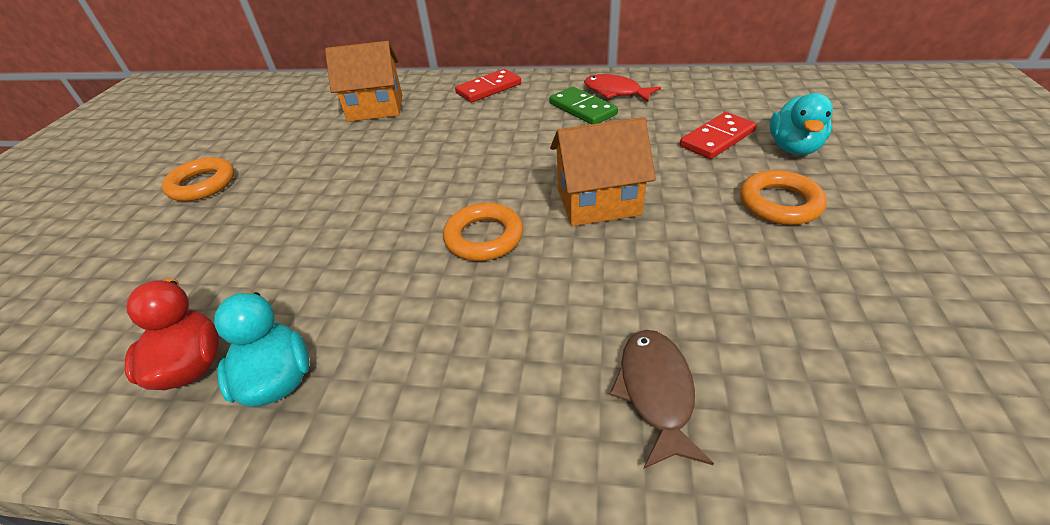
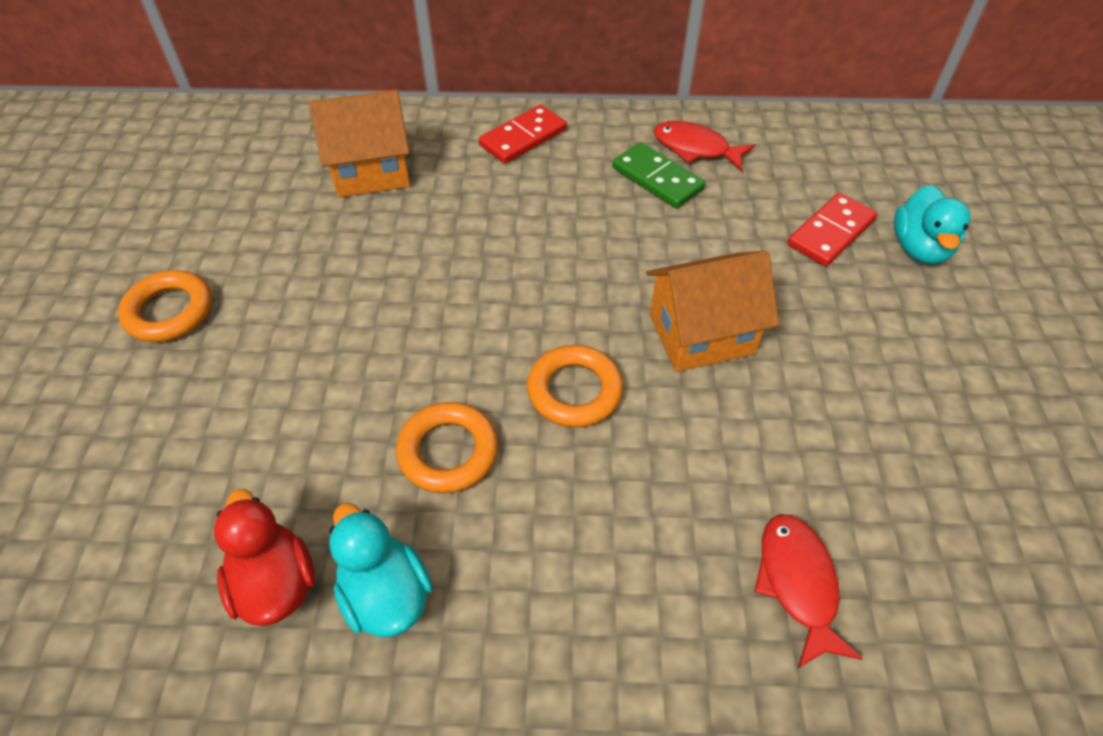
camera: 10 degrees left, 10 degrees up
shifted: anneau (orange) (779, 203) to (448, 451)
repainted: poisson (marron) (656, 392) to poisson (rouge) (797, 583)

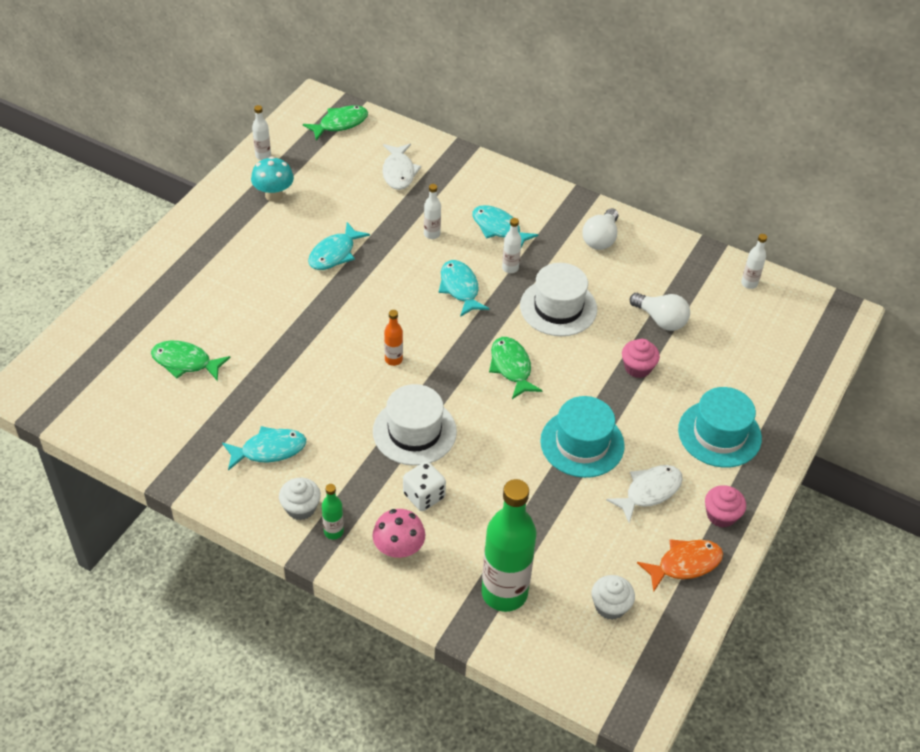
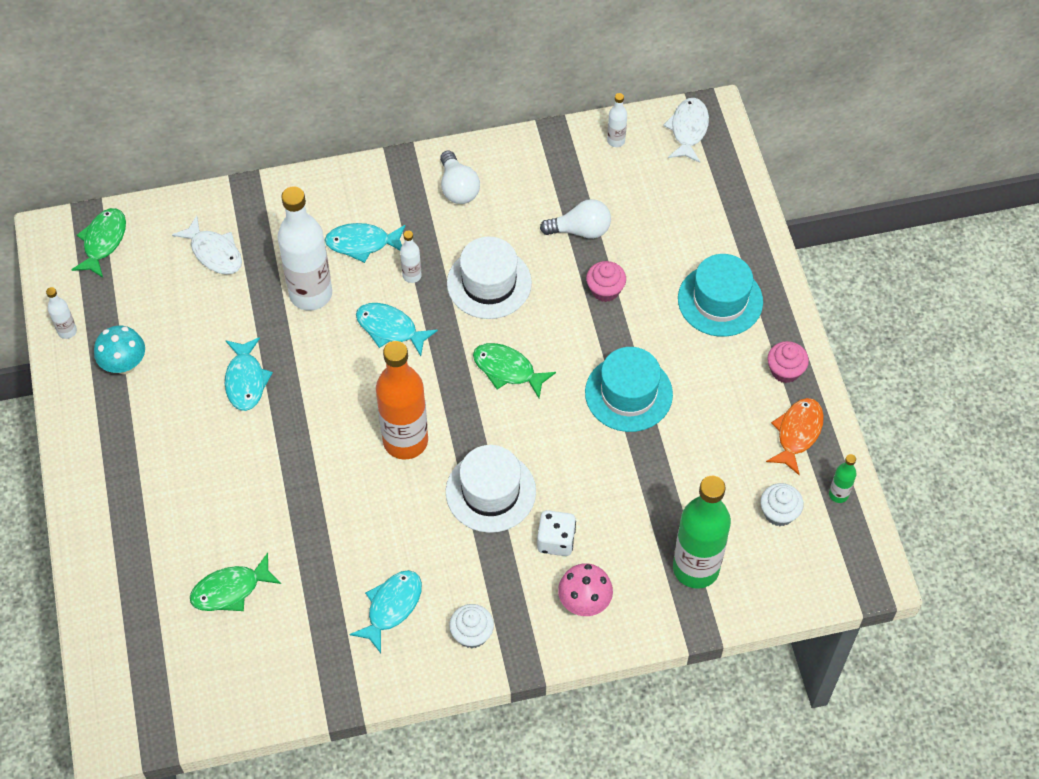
camera: 40 degrees left, 10 degrees up
shifted: bouteille (vert) (333, 532) to (838, 494); poisson (blanc) (649, 491) to (688, 130)
scaled: bouteille (orange) (393, 359) = (405, 441) x2.28; bouteille (blanc) (432, 234) = (311, 294) x2.28

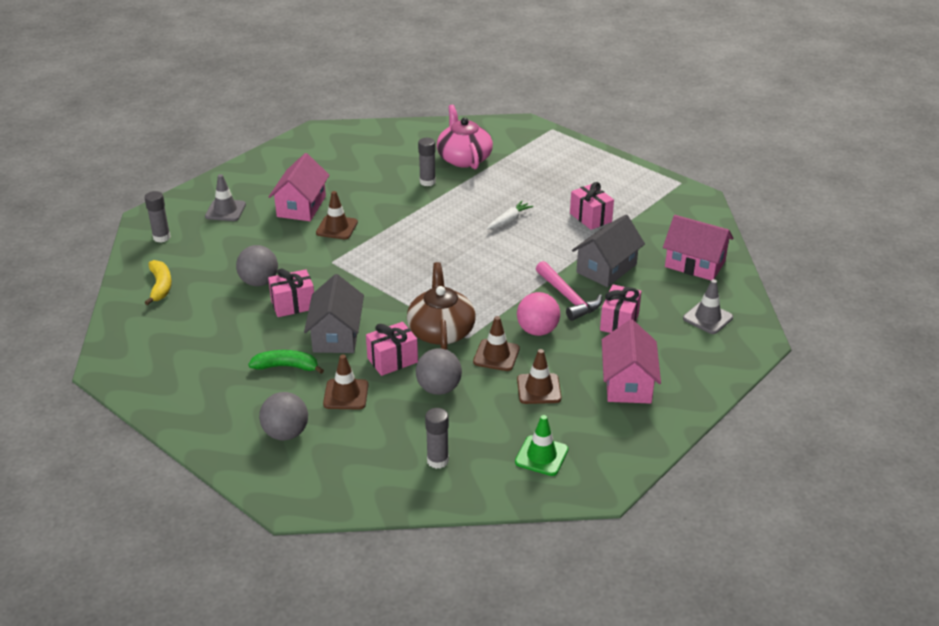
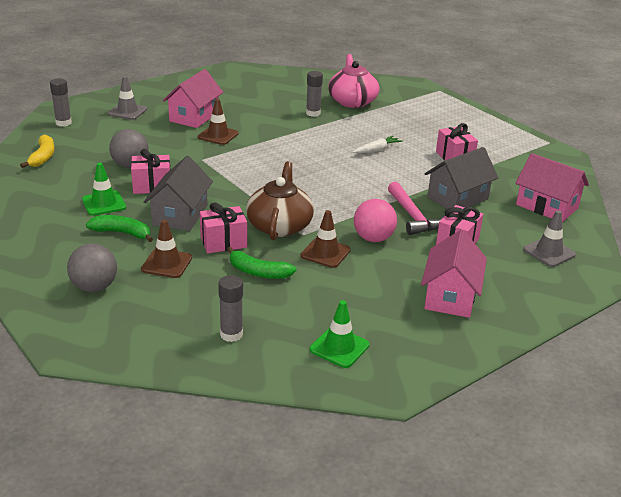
camera: 10 degrees right, 5 degrees down
gone: cône de chantier (marron) (539, 389)
new: cône de chantier (vert) (104, 203)
swapped: balle (gris) (439, 388) to banane (vert) (258, 272)

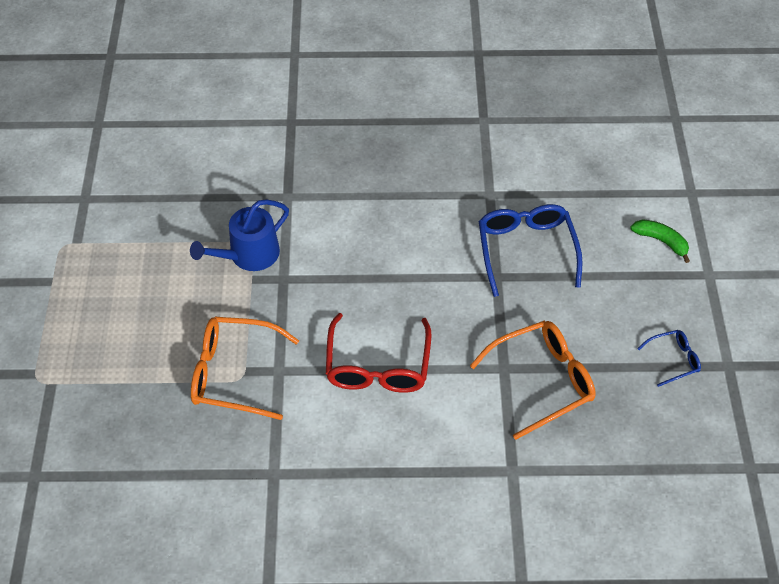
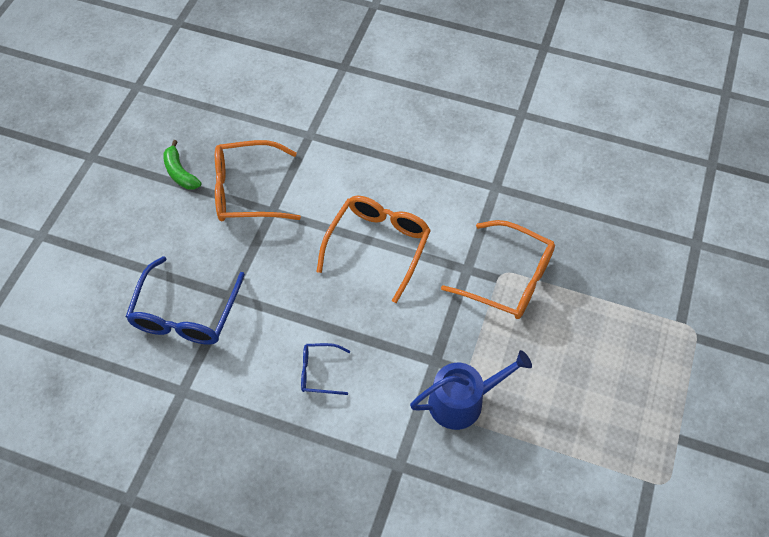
camera: 160 degrees left, 5 degrees up
shifted: banane (vert) (661, 241) to (180, 173); lunettes (bleu) (673, 360) to (319, 372)
repainted: lunettes (rouge) (378, 366) to lunettes (orange) (378, 246)

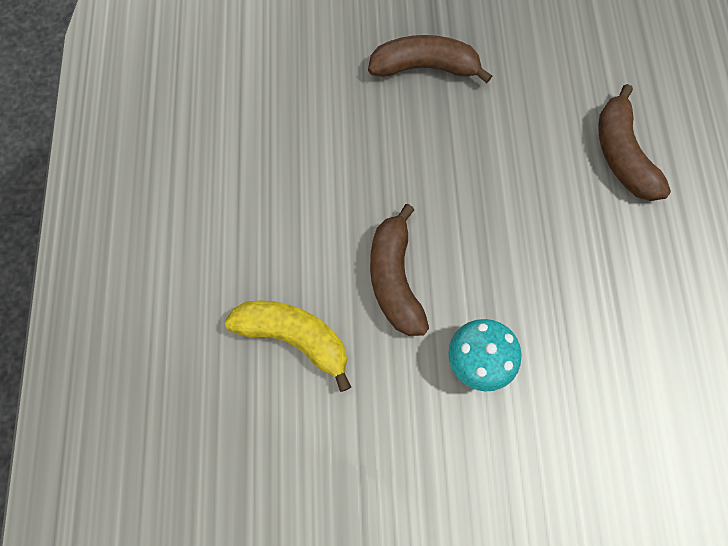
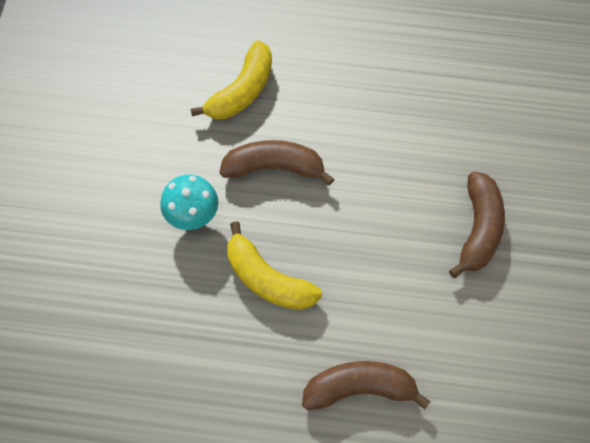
camera: 100 degrees right, 5 degrees down
new: banane (jaune) (267, 279)

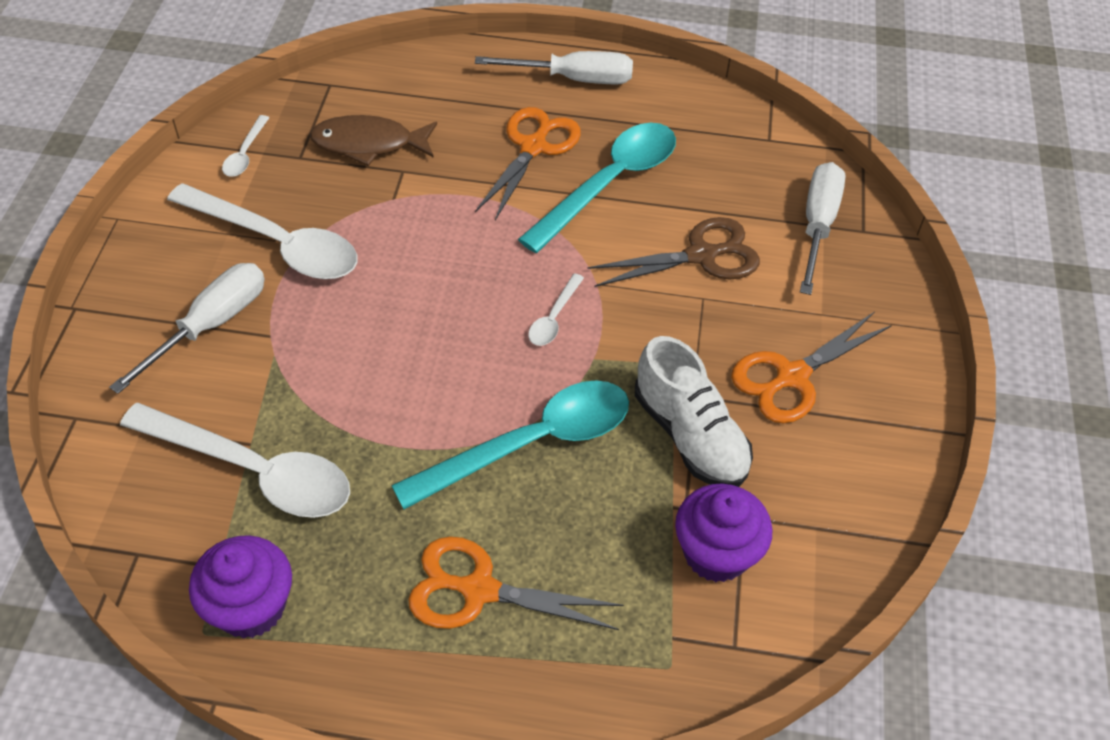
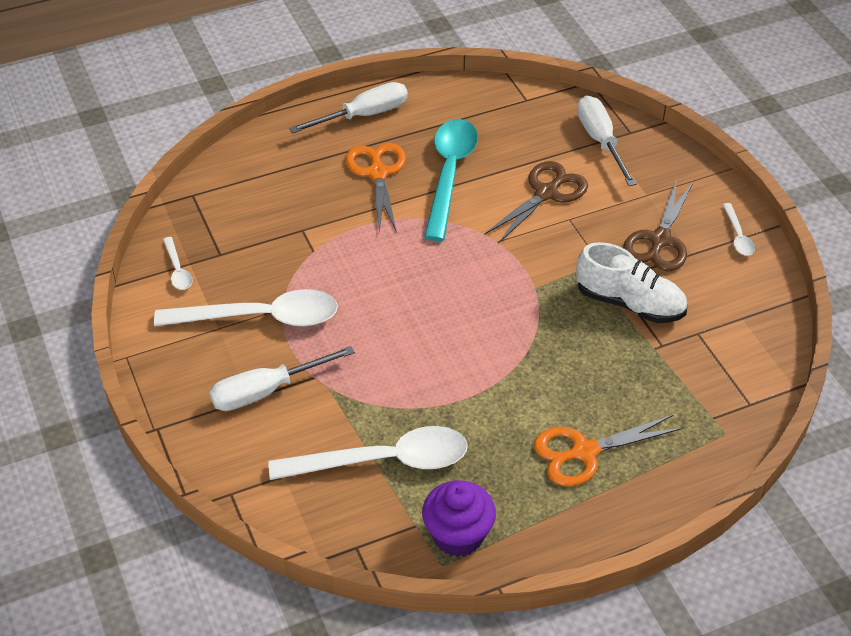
camera: 30 degrees left, 5 degrees down
gone: poisson (marron) (369, 144); cuillère (turquoise) (531, 443); muffin (violet) (716, 553)
shifted: cuillère (blanc) (554, 318) to (738, 236)
repainted: ciseaux (orange) (791, 377) to ciseaux (marron) (659, 240)
rotated: tournevis (blanc) (210, 325) = (266, 391) 120 degrees counterclockwise

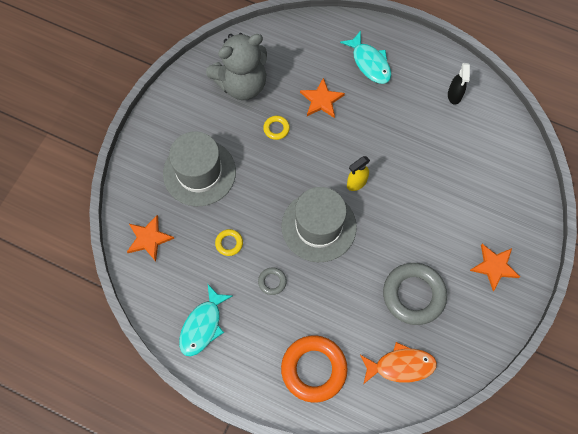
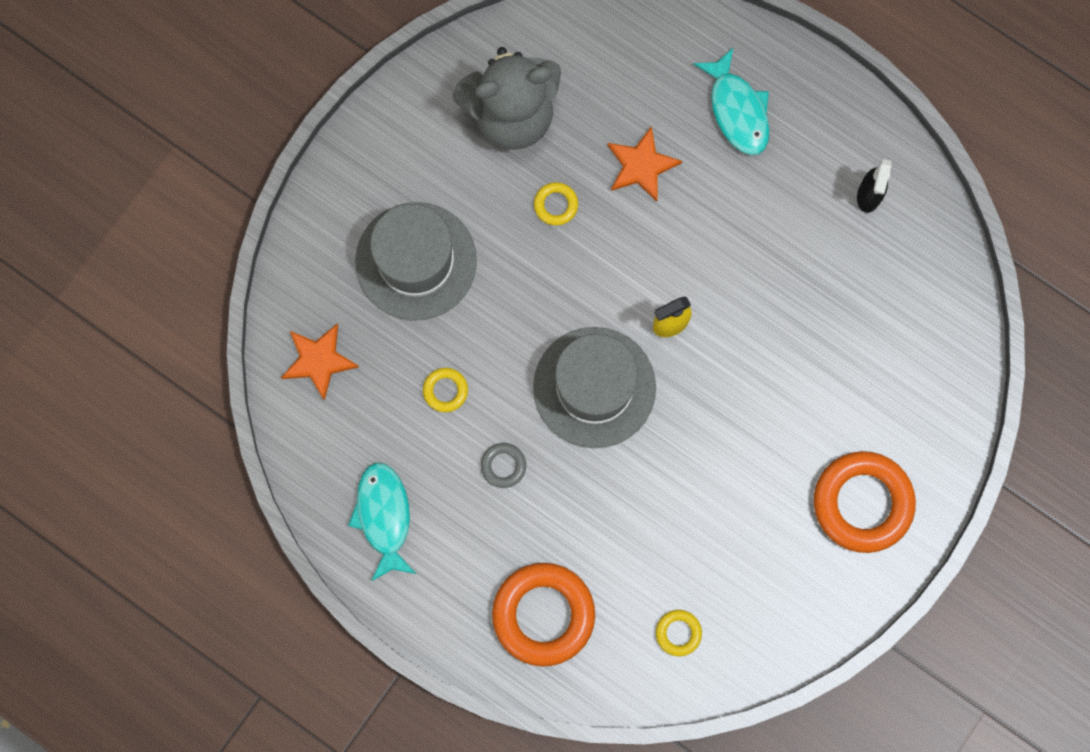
camera: 10 degrees right, 10 degrees up
gone: anneau (gris) (413, 295)
swapped: poisson (orange) (400, 366) to anneau (jaune) (678, 633); étoile (orange) (494, 266) to anneau (orange) (862, 503)
rotated: poisson (turquoise) (203, 325) = (384, 517) 135 degrees clockwise

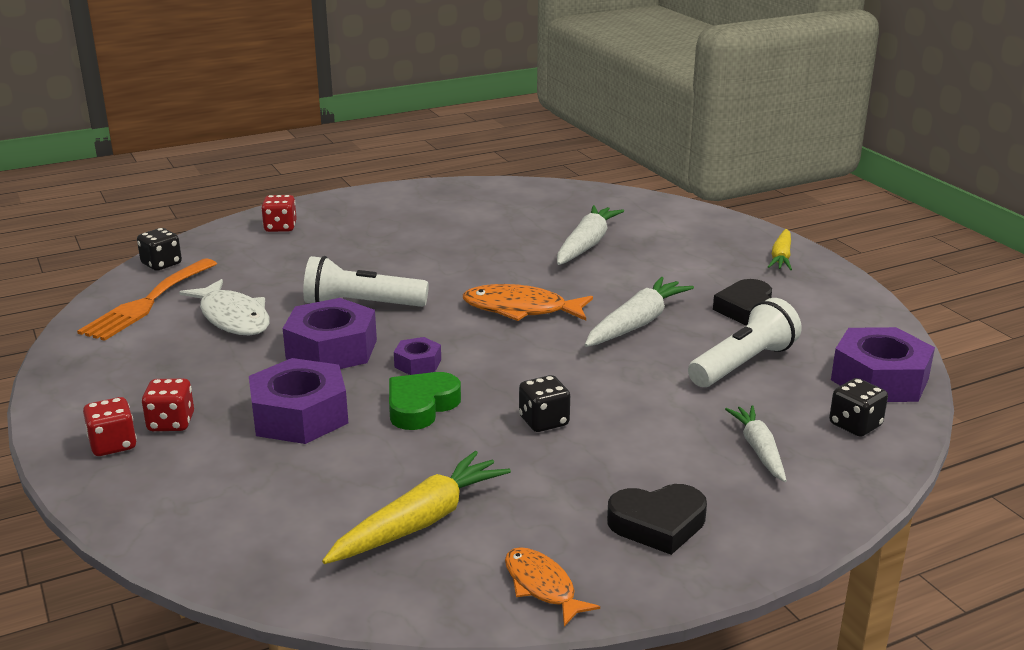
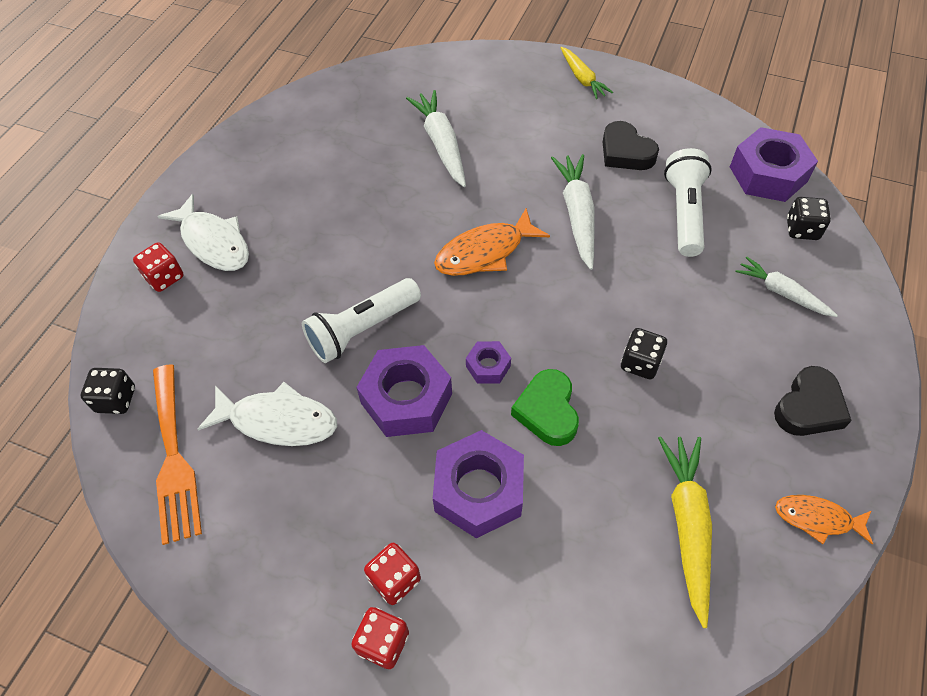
camera: 40 degrees left, 30 degrees up
new: poisson (blanc) (213, 242)

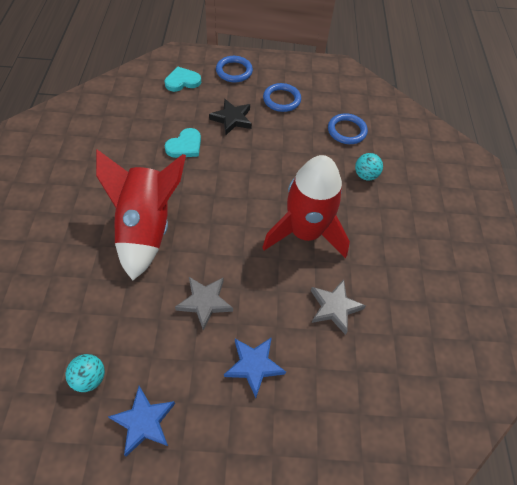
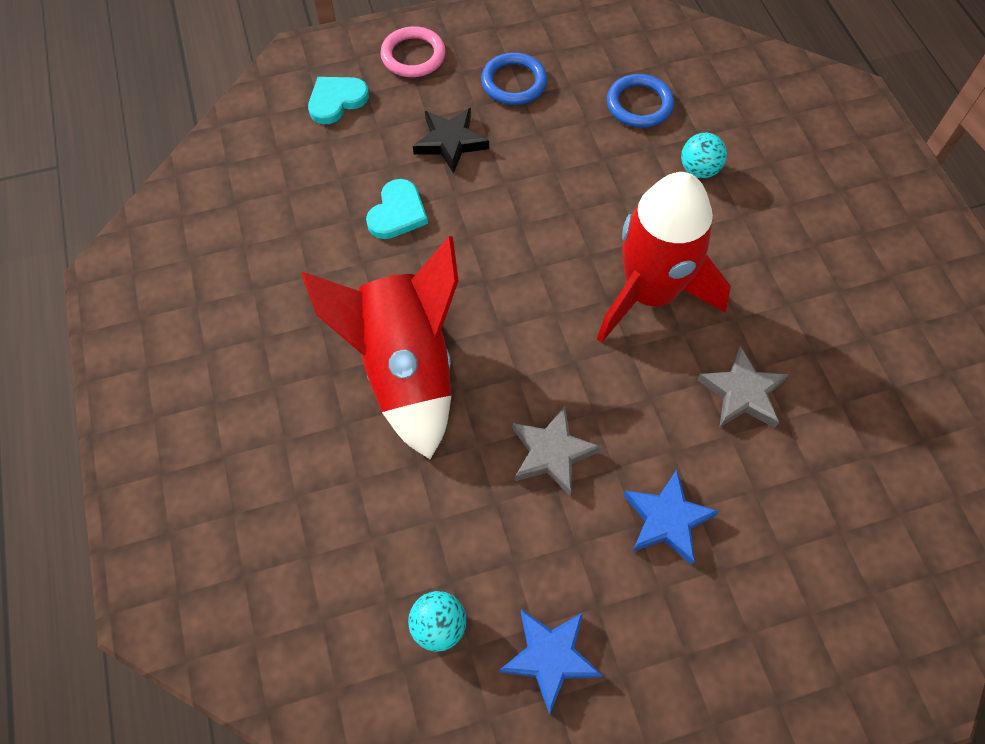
camera: 15 degrees left, 5 degrees up
repainted: anneau (bleu) (234, 71) to anneau (rose) (413, 56)

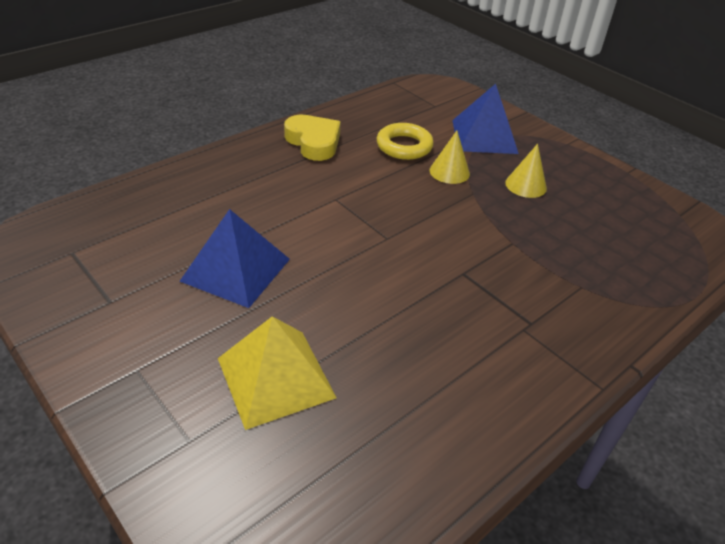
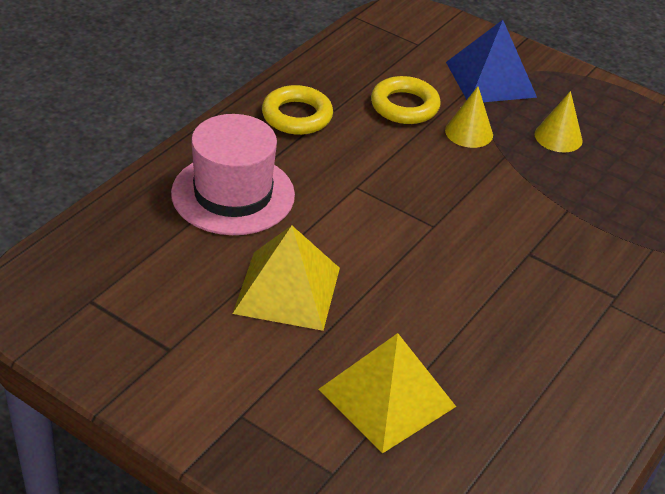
camera: 15 degrees left, 0 degrees up
new: chapeau (rose) (233, 194)
swapped: cœur (jaune) (313, 142) to anneau (jaune) (297, 116)
repainted: pyramide (bleu) (236, 269) to pyramide (jaune) (287, 290)

